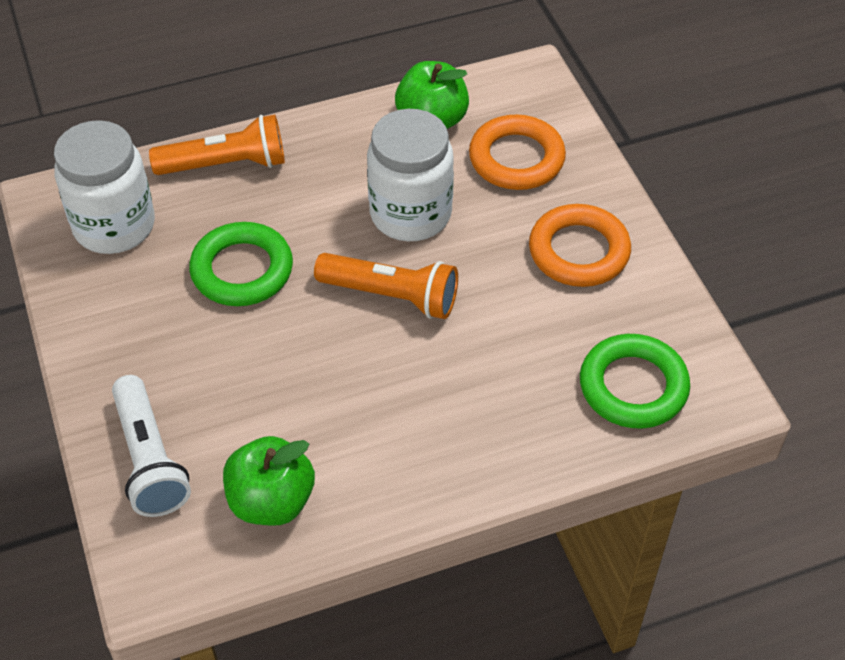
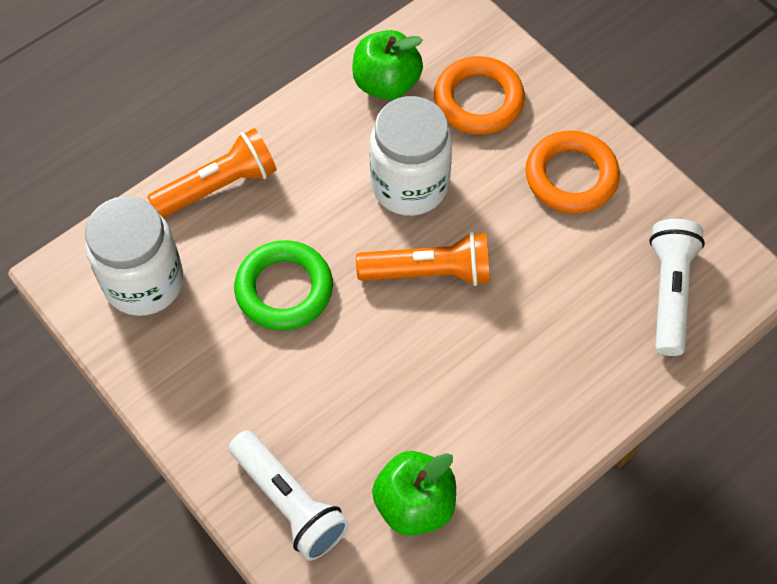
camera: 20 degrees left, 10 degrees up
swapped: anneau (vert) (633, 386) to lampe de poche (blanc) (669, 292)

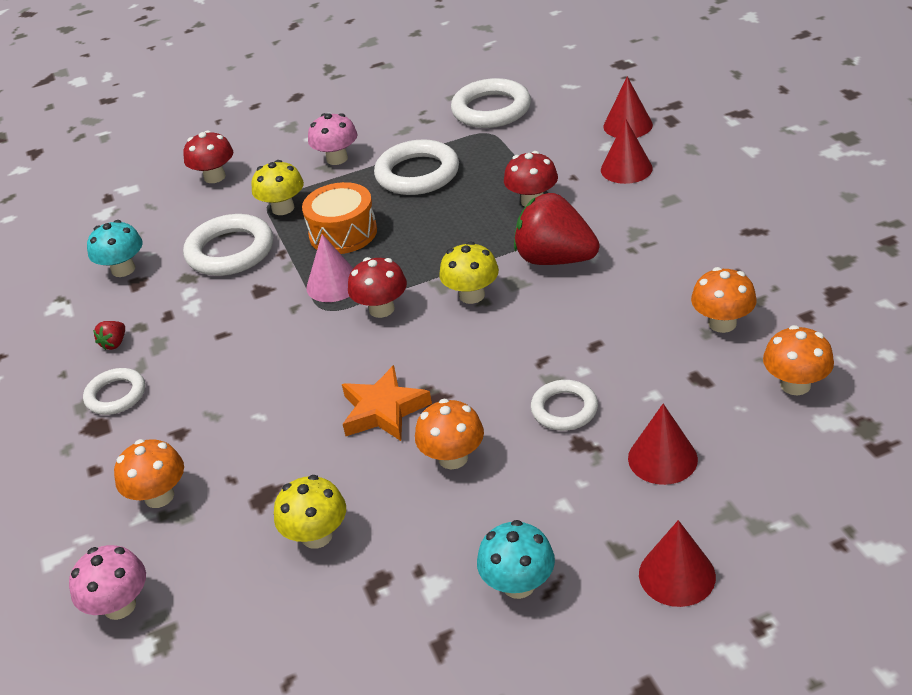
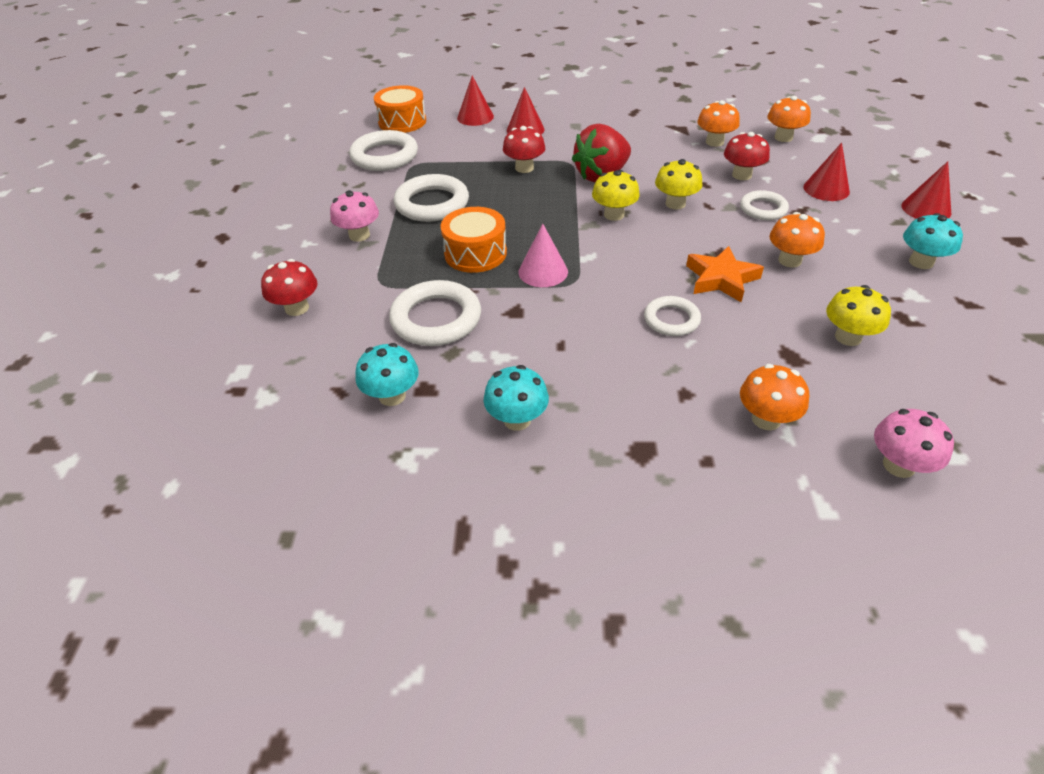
camera: 70 degrees left, 5 degrees up
new: tambour (orange) (402, 122)
shifted: anneau (blanc) (116, 395) to (671, 319); champignon (jaune) (283, 208) to (675, 204); champignon (rouge) (381, 309) to (741, 175)
swapped: fraise (rouge) (114, 343) to champignon (turquoise) (517, 419)

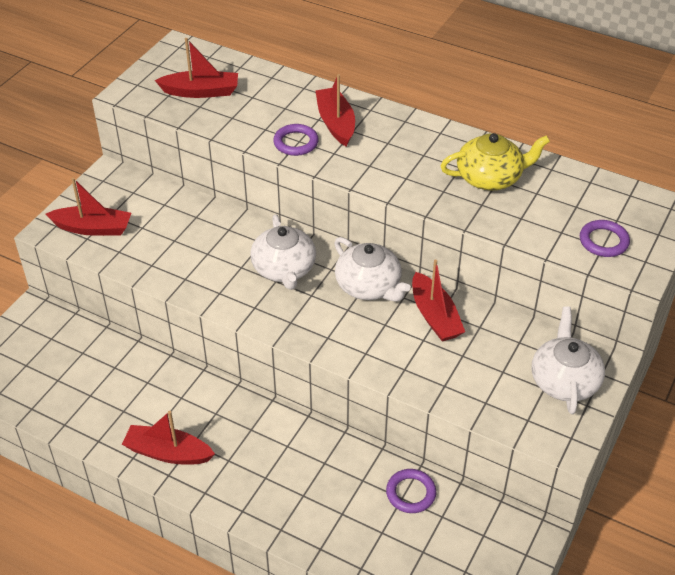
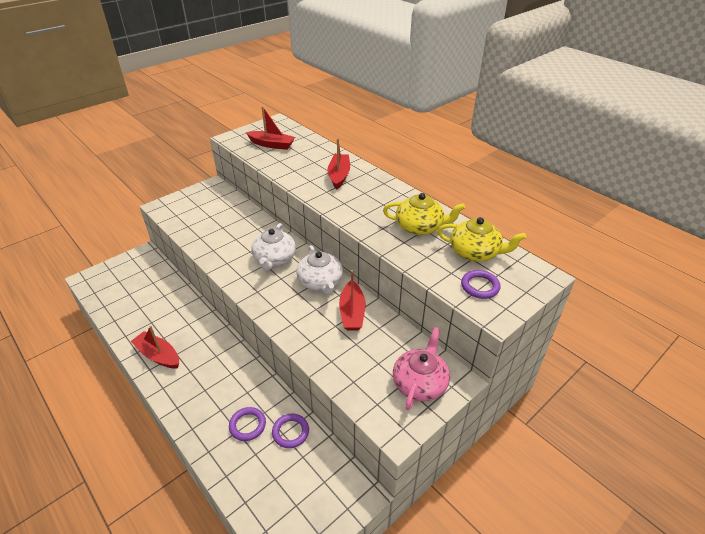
camera: 20 degrees right, 5 degrees down
gone: bateau (rouge) (93, 228)
new: théière (jaune) (475, 252)
shifted: anneau (violet) (296, 143) to (247, 425)
repainted: théière (blanc) (564, 380) to théière (rose) (420, 383)

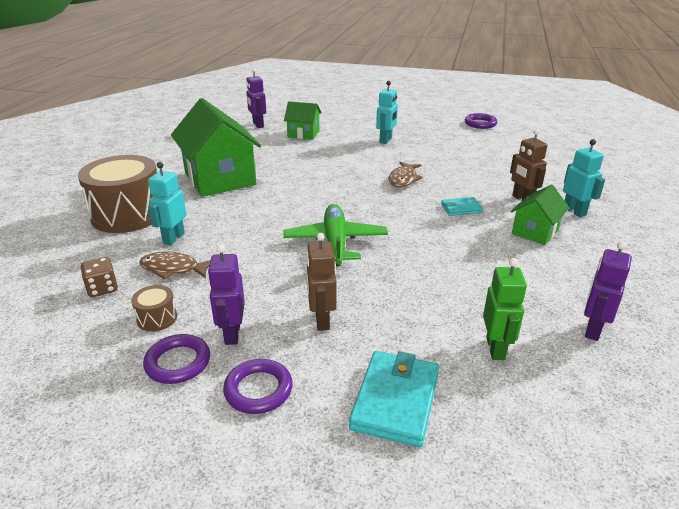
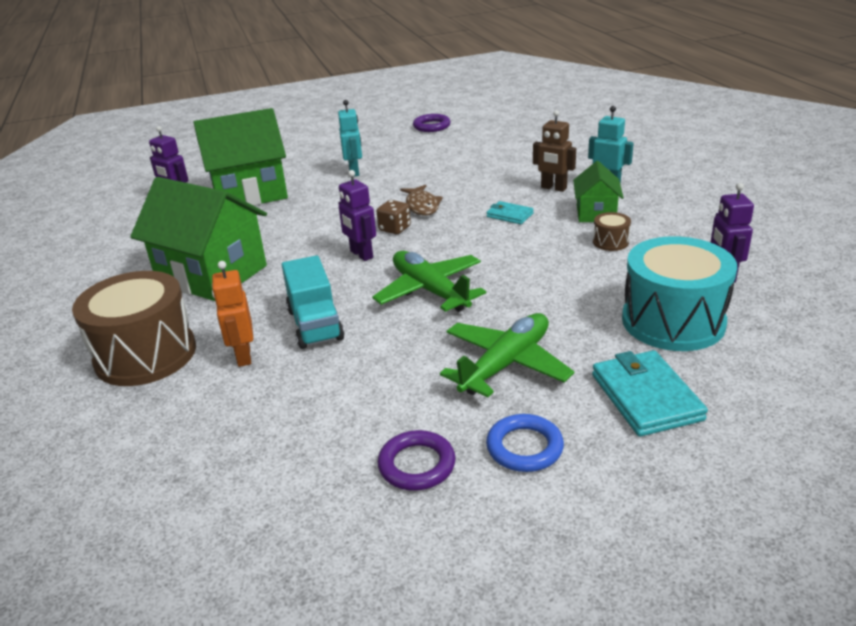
camera: 30 degrees left, 0 degrees up
gone: poisson (marron) (173, 269)
new: camion (turquoise) (315, 325)
shifted: dé (marron) (102, 288) to (394, 229); tambour (marron) (157, 318) to (610, 242); robot (violet) (232, 334) to (361, 254)
swapped: robot (marron) (321, 320) to avion (vert) (506, 364); robot (vert) (495, 348) to tambour (turquoise) (673, 321)
repainted: robot (turquoise) (173, 238) to robot (orange) (243, 356); anneau (violet) (258, 390) to anneau (bleu) (524, 447)
rotated: portefeuille (turquoise) (461, 208) = (509, 215) 75 degrees clockwise
scaled: maison (vert) (303, 134) = (250, 193) x1.91

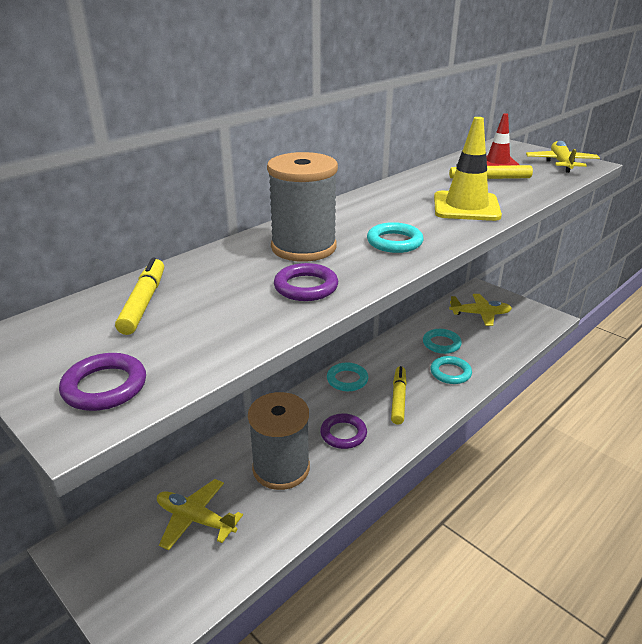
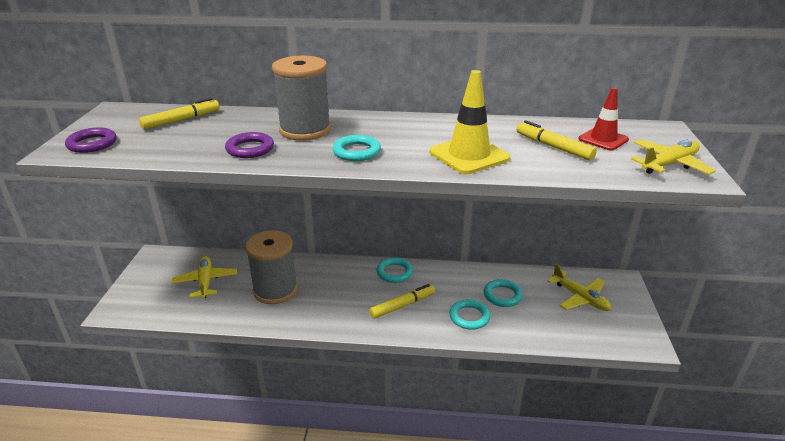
camera: 50 degrees right, 0 degrees up
gone: anneau (violet) (343, 434)

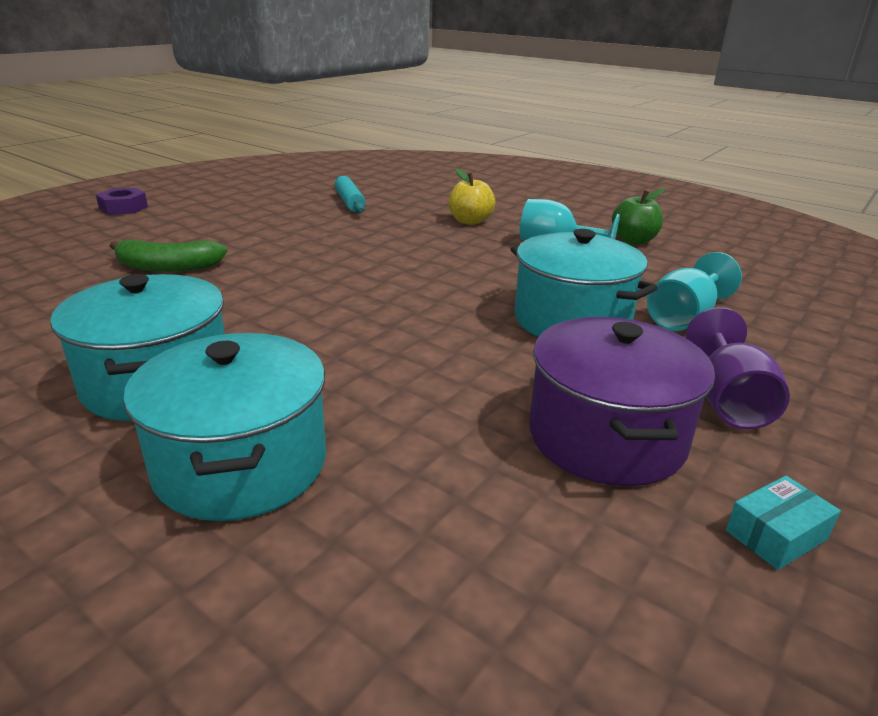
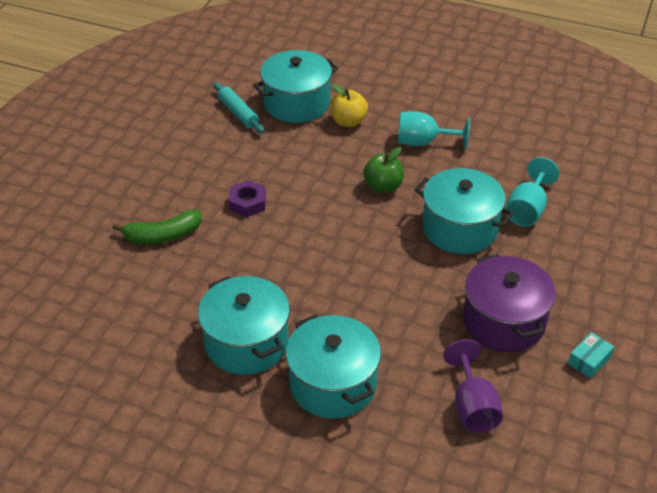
camera: 15 degrees left, 15 degrees up
new: marmite (turquoise) (296, 103)
shifted: écrou (violet) (123, 208) to (247, 203); pomme (vert) (633, 240) to (383, 186); verre à pied (violet) (728, 401) to (472, 406)

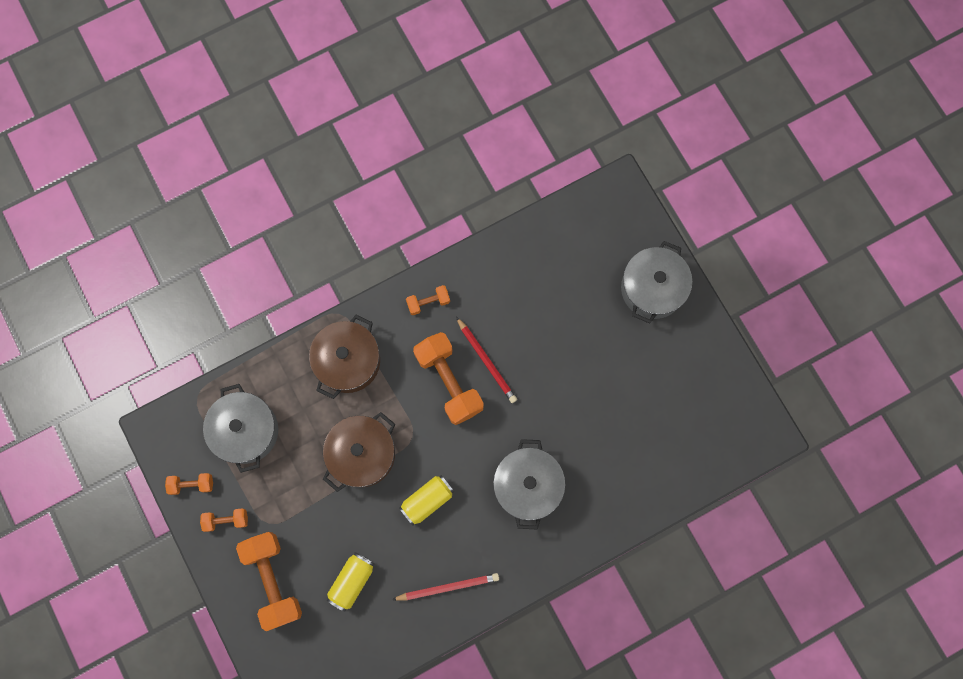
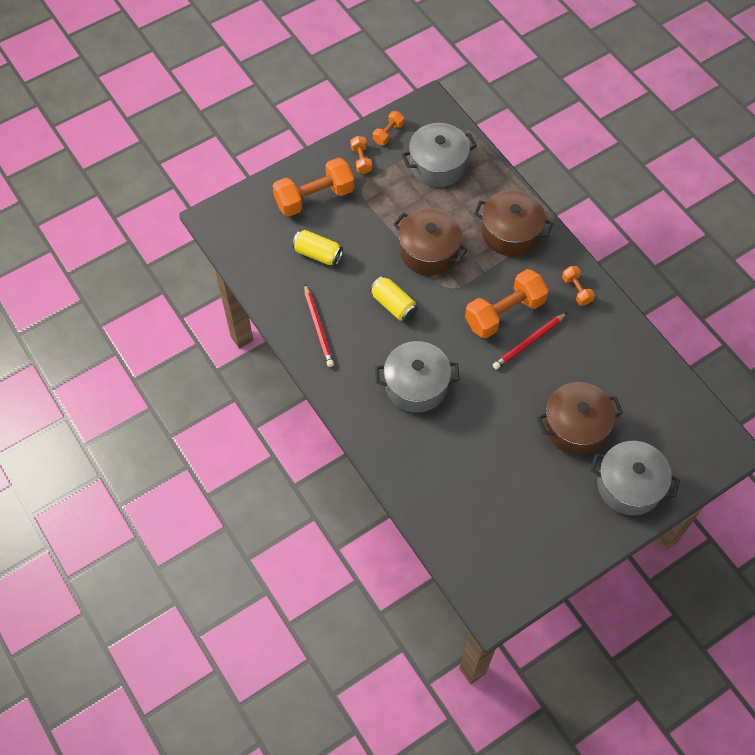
camera: 85 degrees right, 15 degrees down
new: marmite (marron) (575, 426)
rotated: haltère (orange) (192, 484) = (388, 133) 45 degrees clockwise

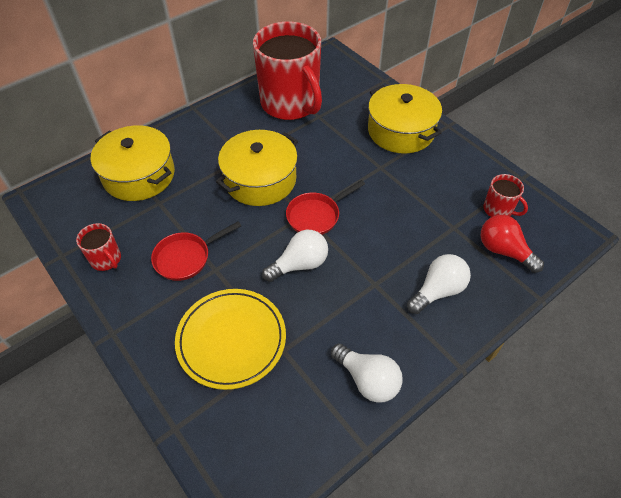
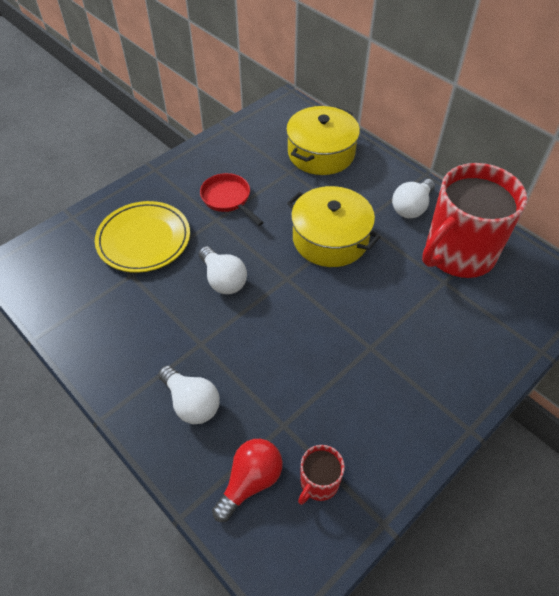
camera: 85 degrees right, 0 degrees up
gone: tasse (rouge) (106, 259); poêle (rouge) (316, 216); marmite (jaune) (401, 131)
shifted: ampoule (blanc) (367, 380) to (411, 207)

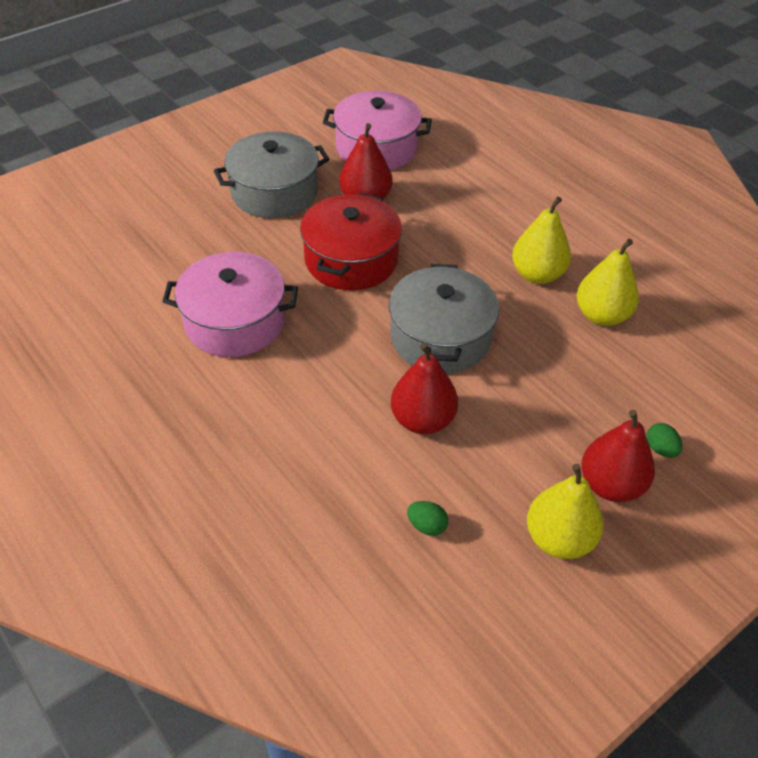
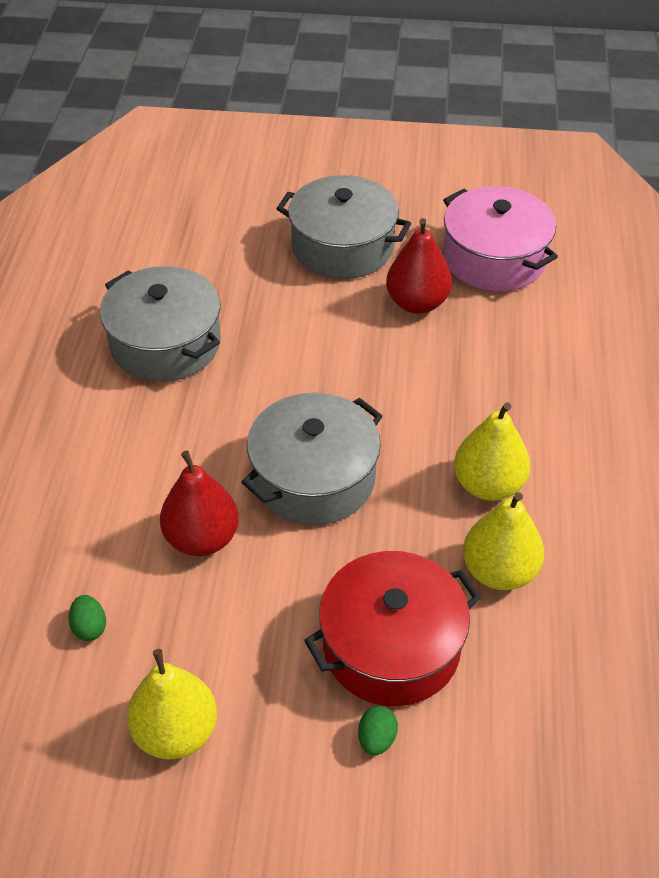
camera: 45 degrees right, 0 degrees up
gone: poire (rouge) (610, 485)
shifted: marmite (rouge) (351, 260) to (391, 646)
repainted: marmite (rose) (235, 321) to marmite (gris) (165, 343)

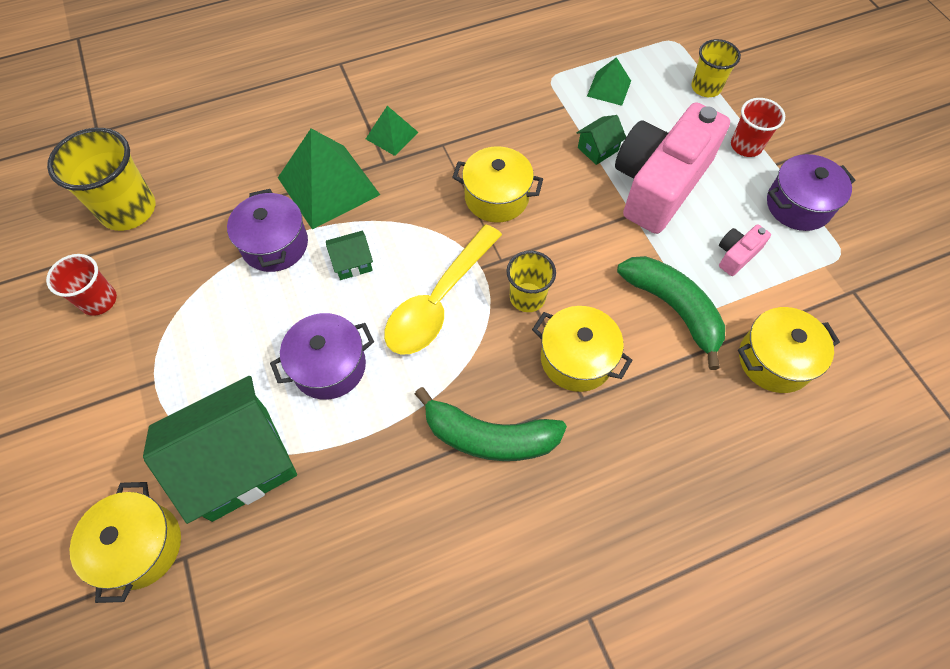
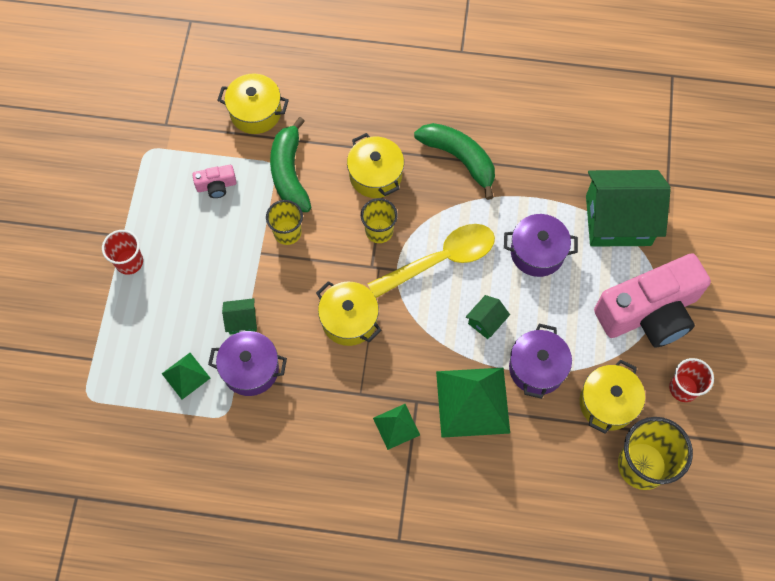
camera: 150 degrees left, 5 degrees up
shifted: marmite (jaune) (140, 546) to (607, 403); appareil photo (rose) (659, 184) to (649, 312); gobelet (jaune) (706, 87) to (287, 232); marmite (violet) (798, 205) to (250, 369)
rotated: maison (vert) (352, 263) = (486, 321) 60 degrees counterclockwise

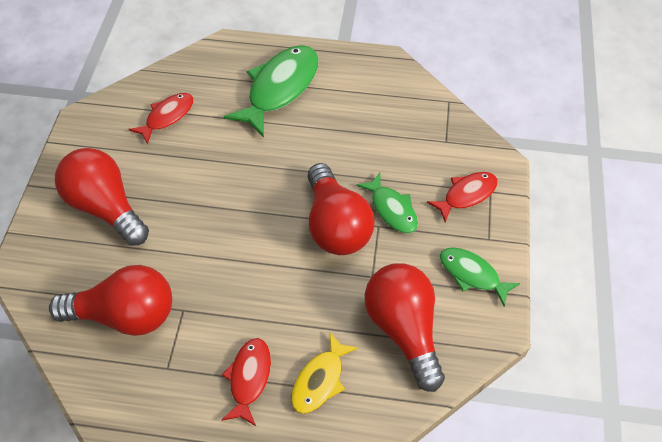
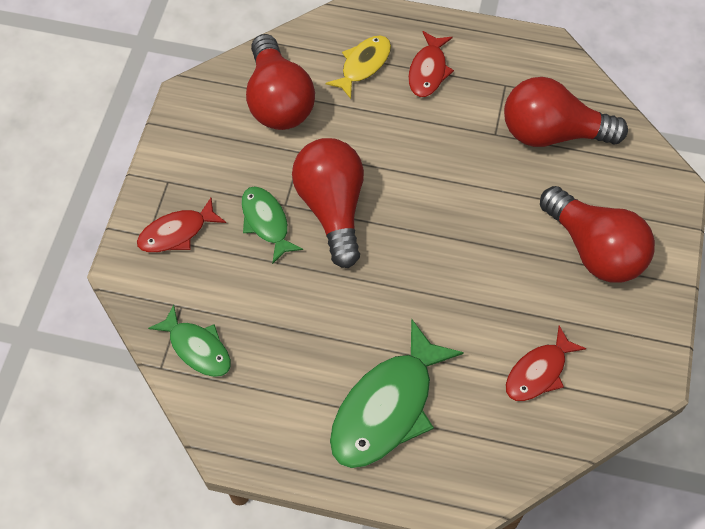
camera: 175 degrees left, 5 degrees up
shifted: poisson (vert) (472, 274) to (197, 348)

